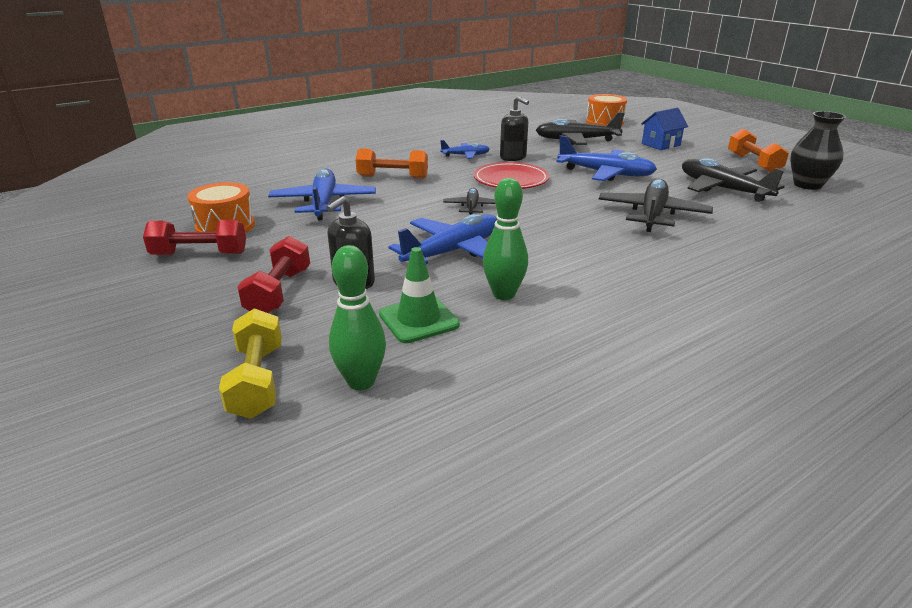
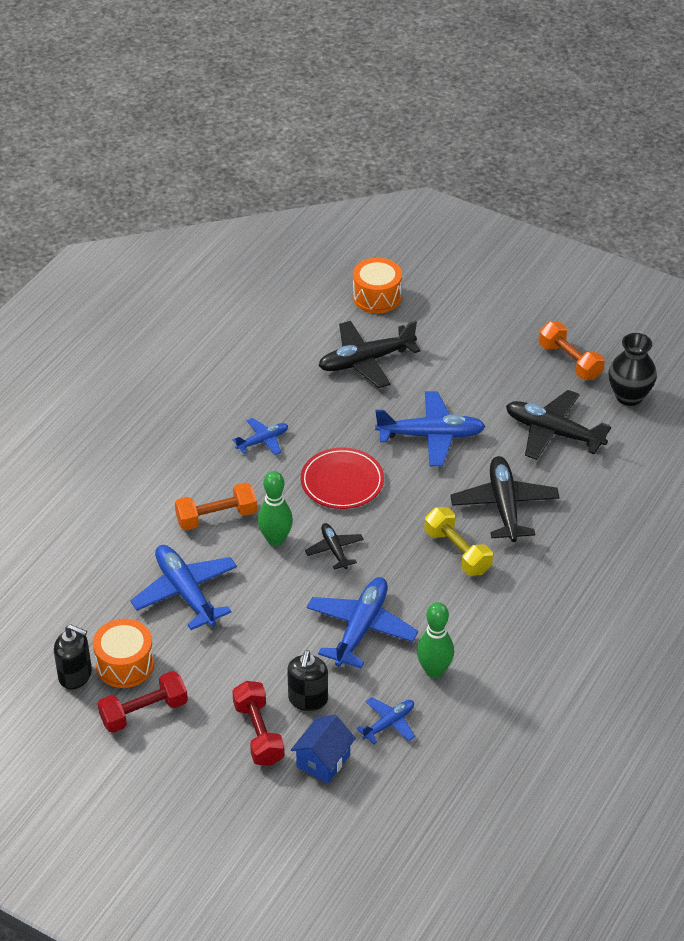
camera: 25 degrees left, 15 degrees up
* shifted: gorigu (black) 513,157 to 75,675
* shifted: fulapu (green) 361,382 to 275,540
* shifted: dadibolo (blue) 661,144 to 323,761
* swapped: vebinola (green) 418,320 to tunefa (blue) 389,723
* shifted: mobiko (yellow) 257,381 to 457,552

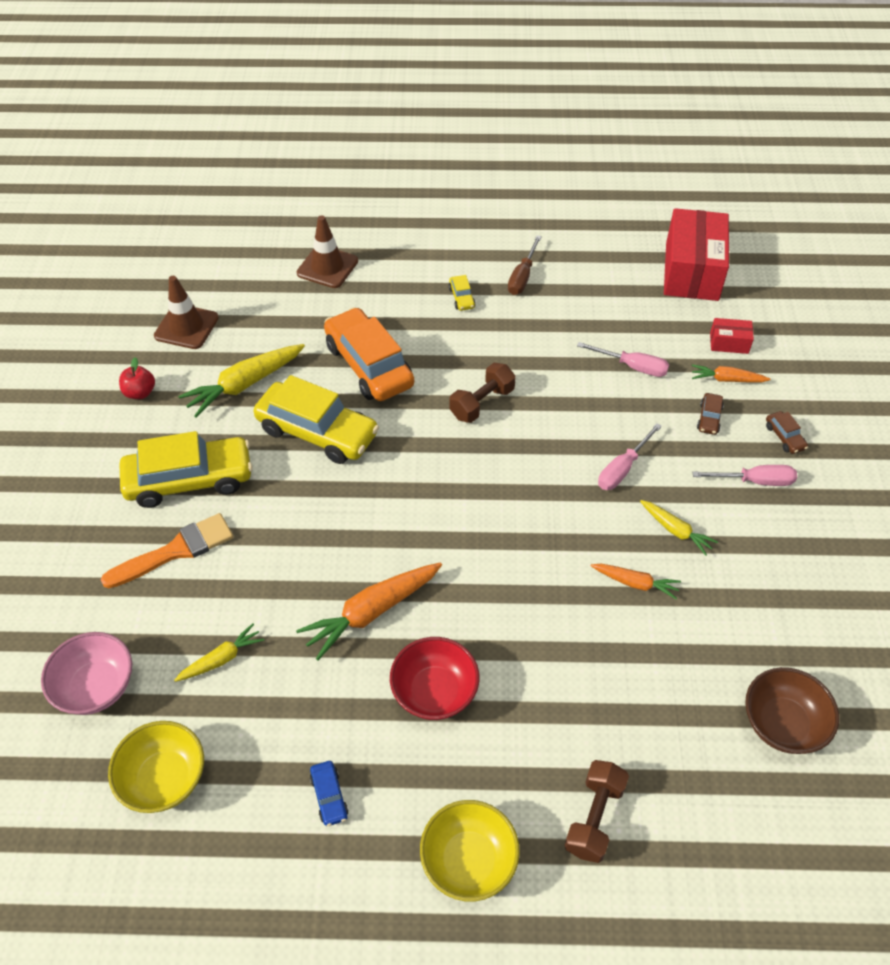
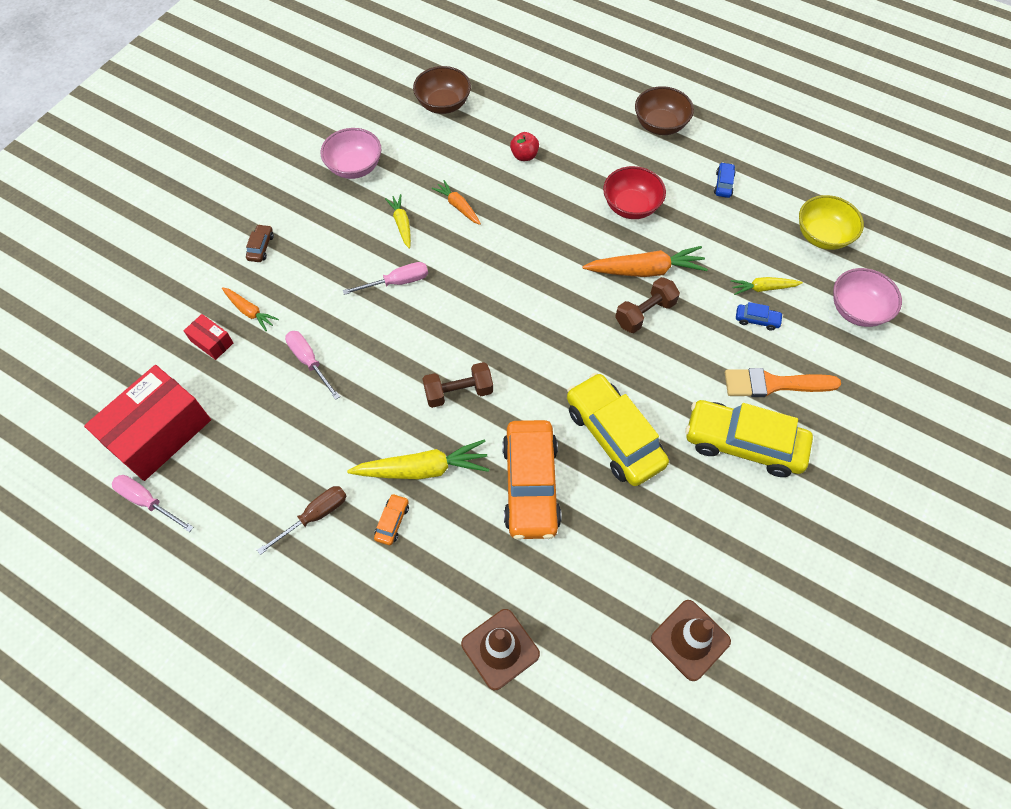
camera: 150 degrees left, 10 degrees up
* shifted: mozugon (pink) 755,481 to 147,501
* new: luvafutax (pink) 355,167
* shifted: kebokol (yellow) 244,385 to 423,469
* repainted: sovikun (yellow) 461,298 to sovikun (orange) 392,522
* shifted: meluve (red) 140,392 to 524,156
* shifted: mobiko (brown) 594,817 to 645,313
* repainted: luvafutax (yellow) 469,860 to luvafutax (brown) 660,125
* new: sovikun (blue) 757,320
* gone: sovikun (brown) 709,418

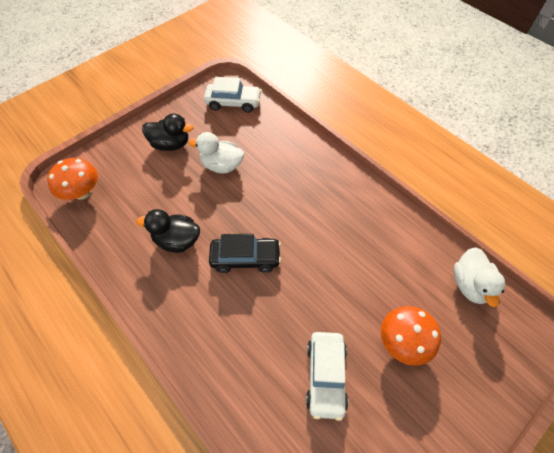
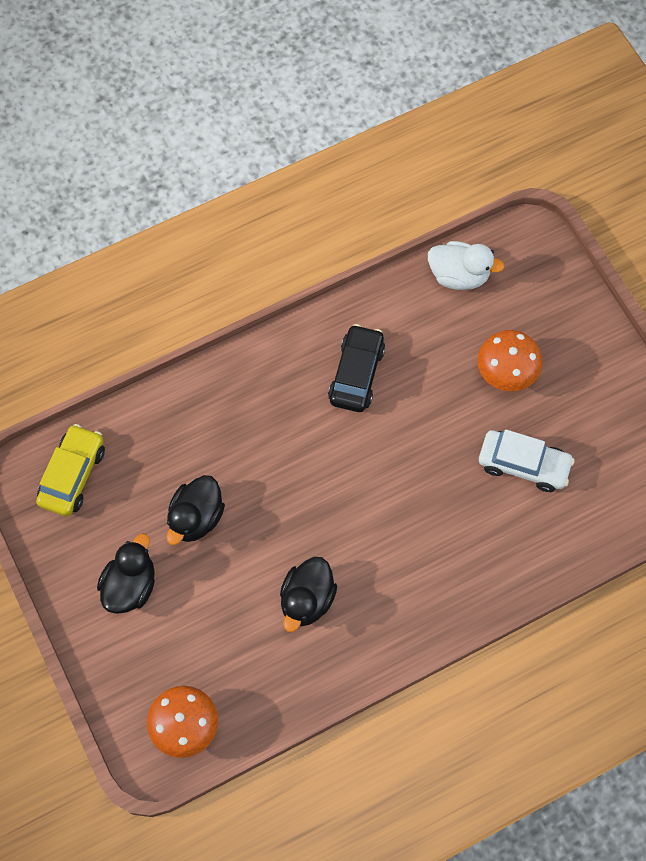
camera: 75 degrees left, 10 degrees up
* repainted: sovikun (white) 233,103 to sovikun (yellow) 73,475
* repainted: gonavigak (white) 221,165 to gonavigak (black) 196,517
* shifted: sovikun (black) 245,258 to 356,374

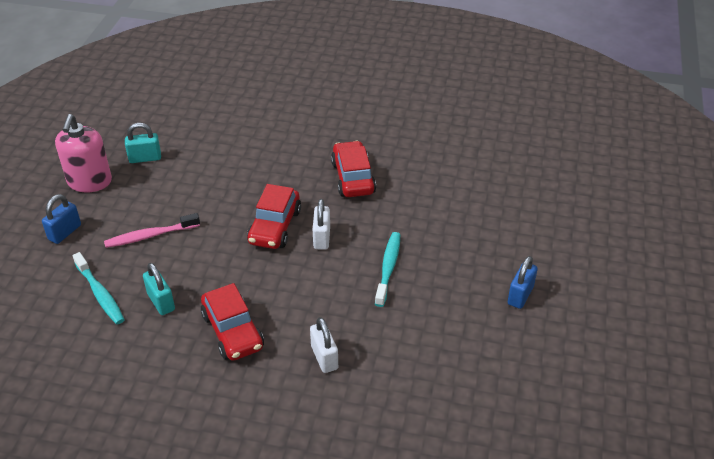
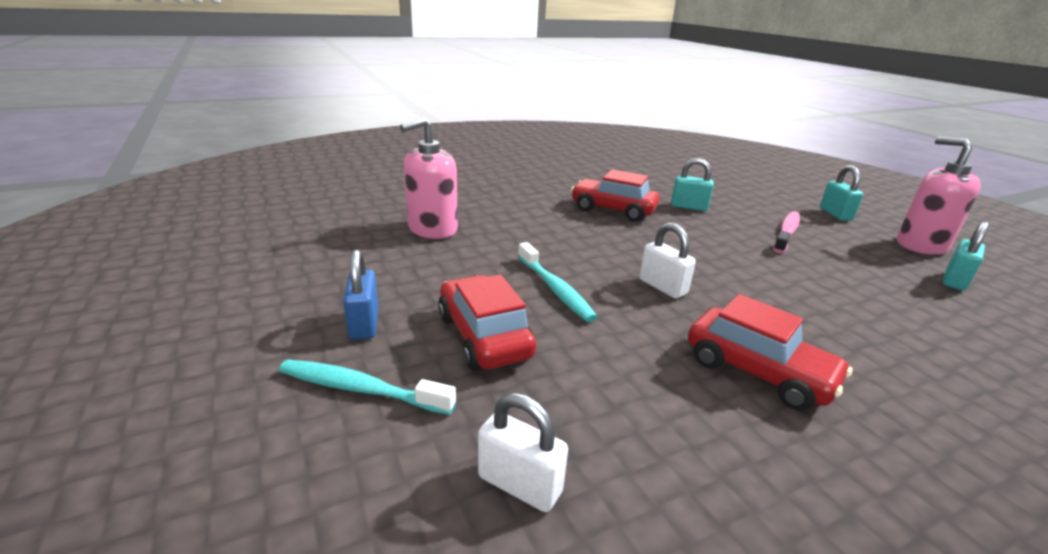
camera: 140 degrees right, 15 degrees down
* shifted: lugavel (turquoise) 100,294 to 361,389
* new: gorigu (pink) 432,229
* shifted: sovikun (red) 275,227 to 484,336
* shifted: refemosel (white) 324,357 to 519,484
* repainted: refemosel (blue) 65,232 to refemosel (turquoise) 835,214

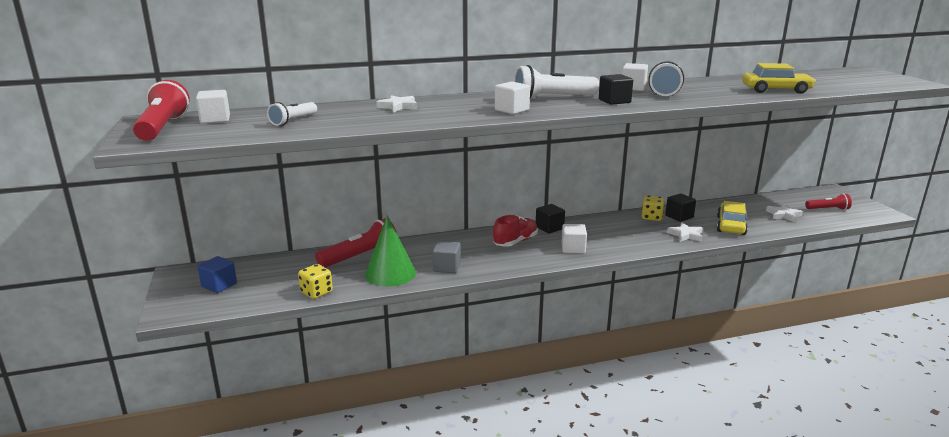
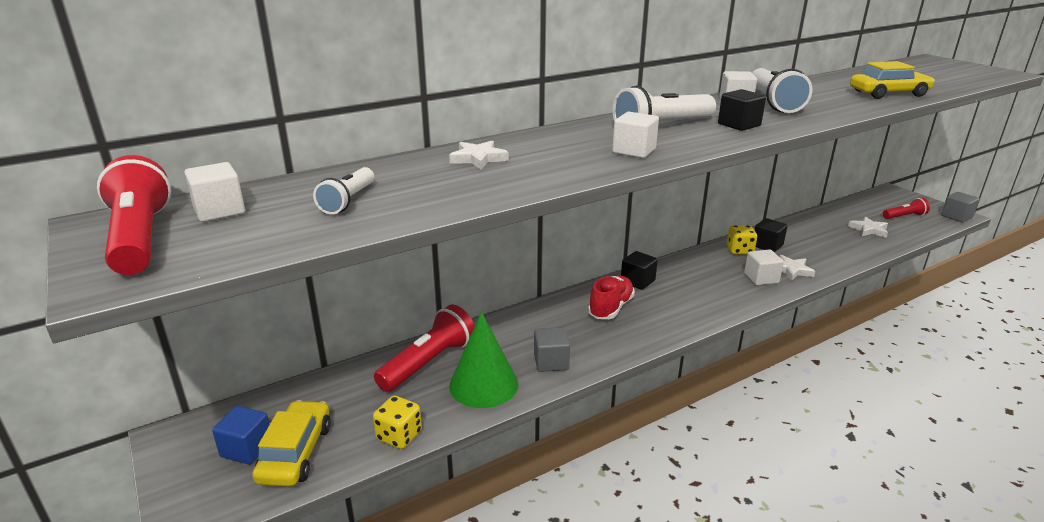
camera: 15 degrees left, 5 degrees up
* shifted: sovikun (yellow) 731,225 to 296,453
* shifted: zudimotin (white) 573,248 to 761,278
* new: zudimotin (grey) 956,216

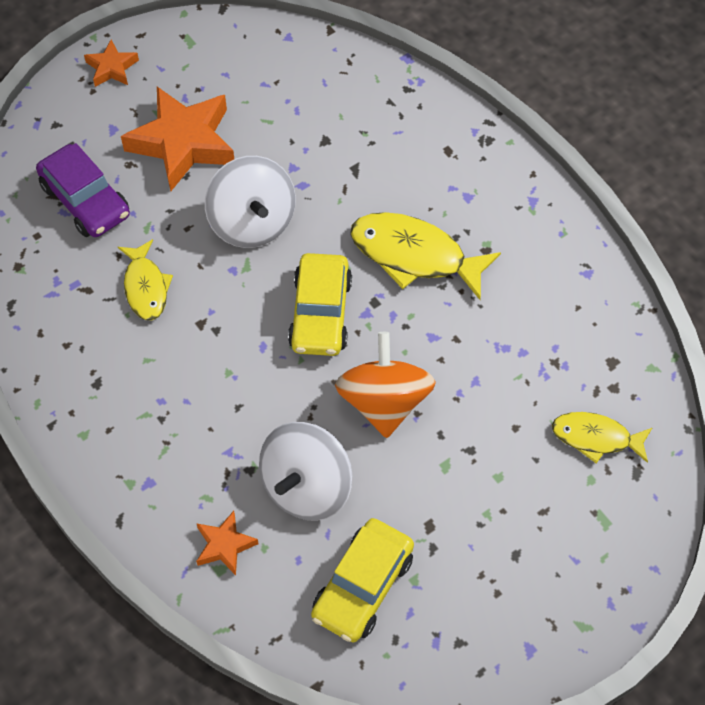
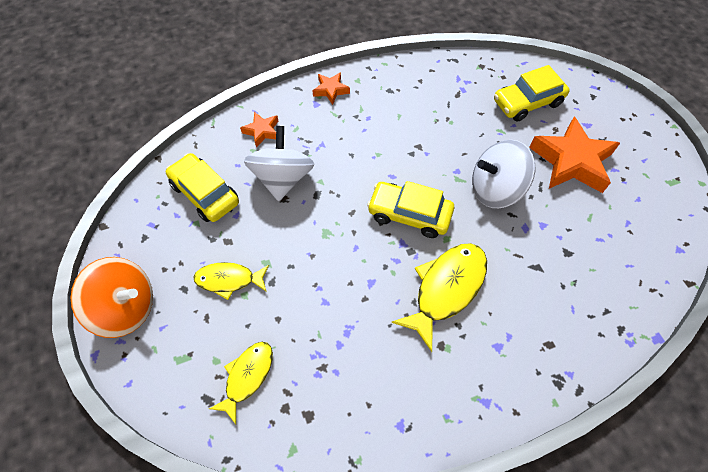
camera: 105 degrees right, 0 degrees up
* shifted: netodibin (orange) 384,402 to 126,307
* shifted: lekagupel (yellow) 146,287 to 229,280
* rotated: netodibin (white) 306,487 = 282,179 45 degrees clockwise
* shifted: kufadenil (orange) 112,68 to 331,90
* repainted: sovikun (purple) 85,200 to sovikun (yellow) 527,102

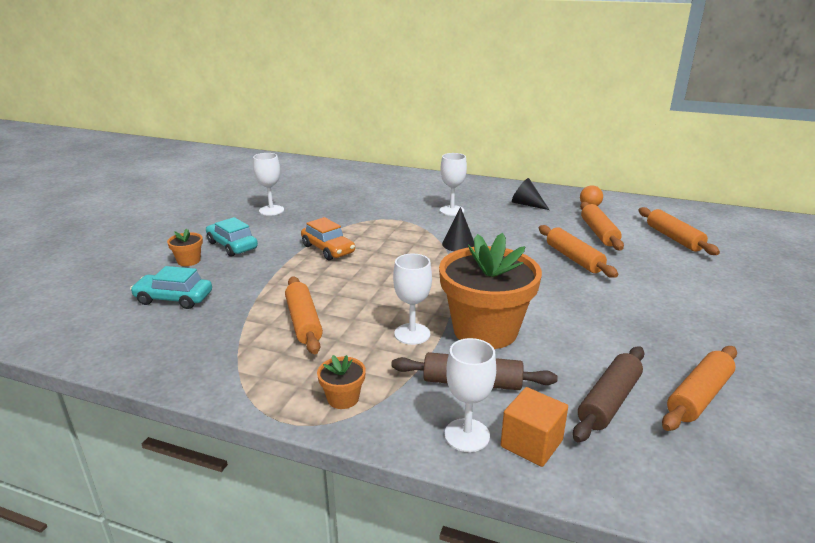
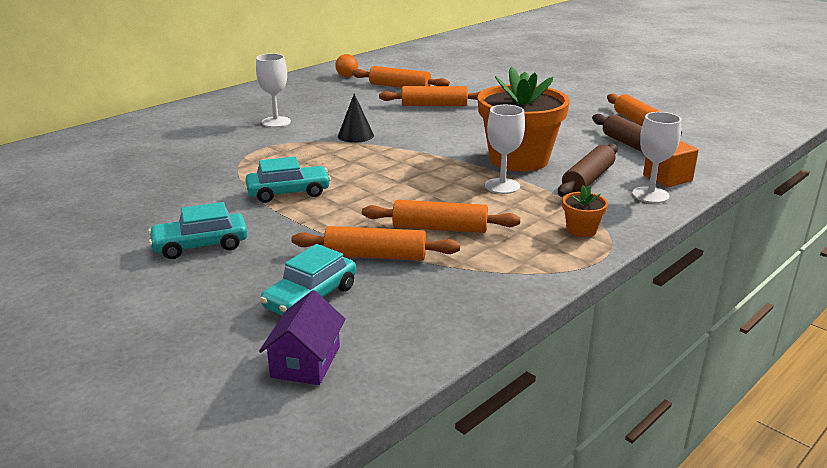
camera: 65 degrees left, 0 degrees up
* repainted: sovikun (orange) 328,249 to sovikun (turquoise) 288,192
* new: dadibolo (purple) 306,362
* shifted: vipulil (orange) 674,238 to 375,256
* gone: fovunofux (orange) 189,261
* gone: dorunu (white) 271,210
* gone: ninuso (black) 526,204

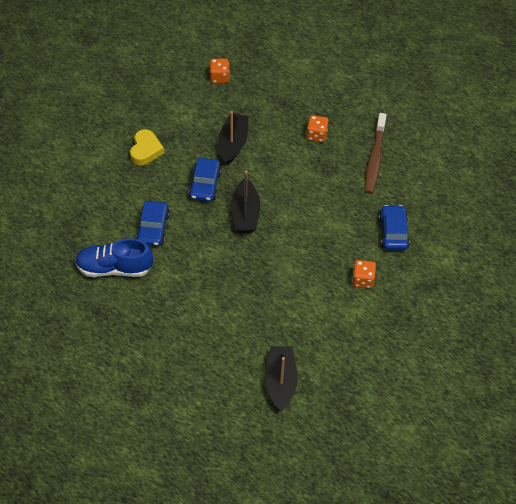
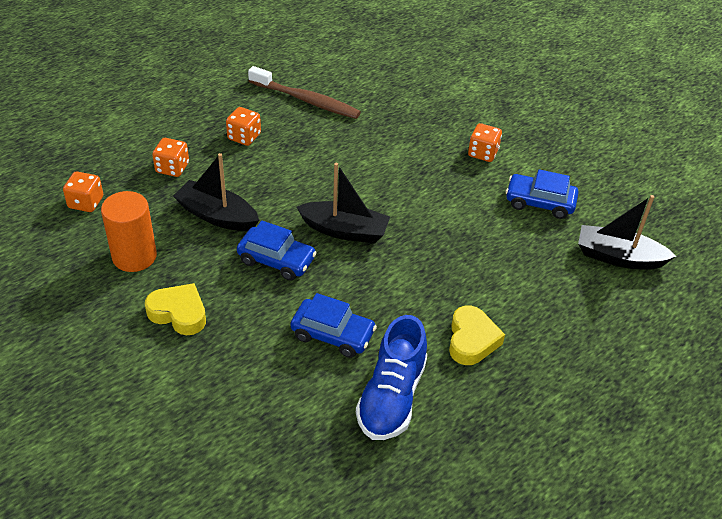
camera: 75 degrees left, 10 degrees down
* new: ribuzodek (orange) 134,256
* new: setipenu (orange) 172,168
* new: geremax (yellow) 471,340
* shifted: sovikun (blue) 393,232 to 539,202

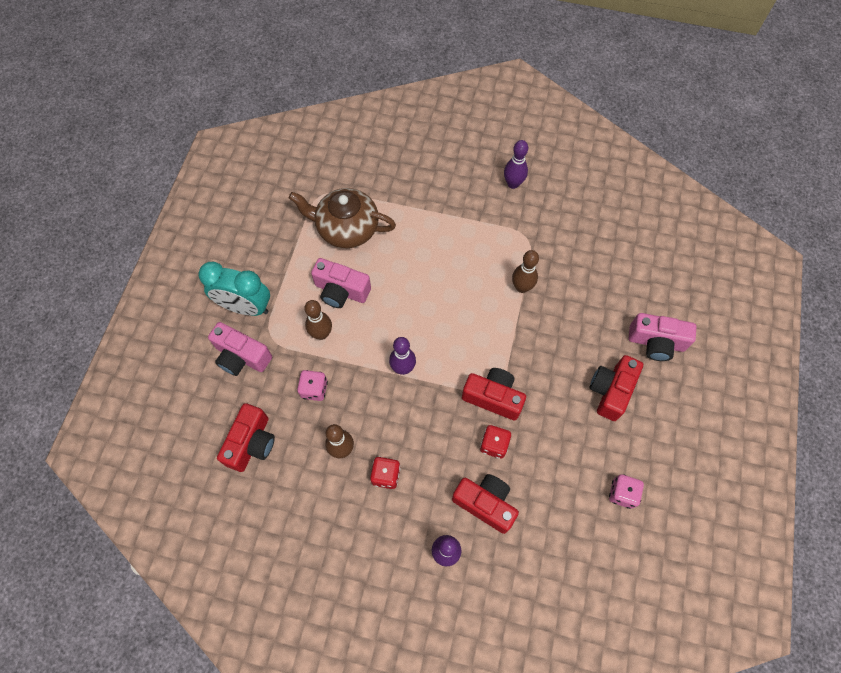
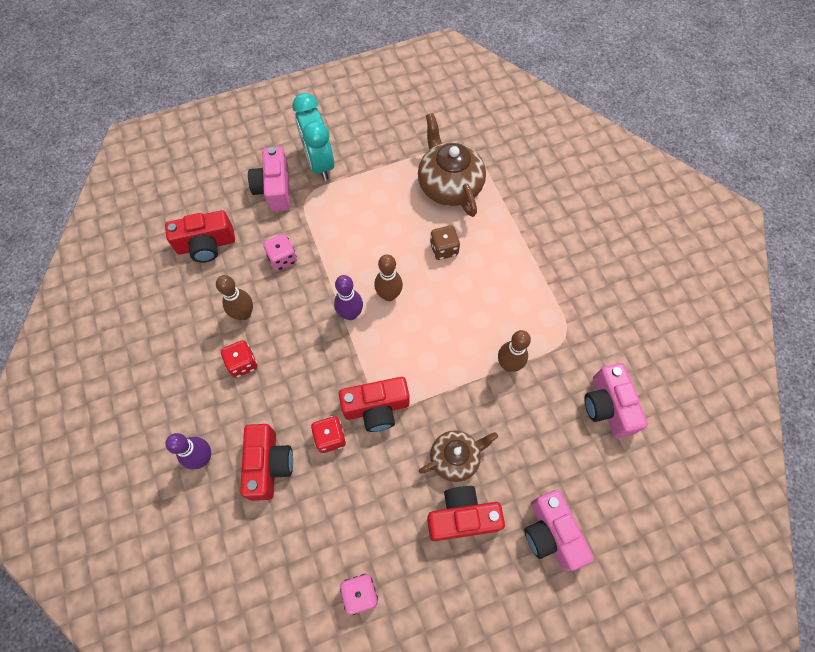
camera: 55 degrees right, 0 degrees up
* rotated: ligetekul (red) 493,397 = 376,408 90 degrees clockwise
* shifted: fulapu (brown) 321,334 to 389,295
* new: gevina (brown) 455,458
* new: setipenu (brown) 444,249
* shifted: ligetekul (pink) 341,291 to 608,406
* gone: fulapu (purple) 513,184

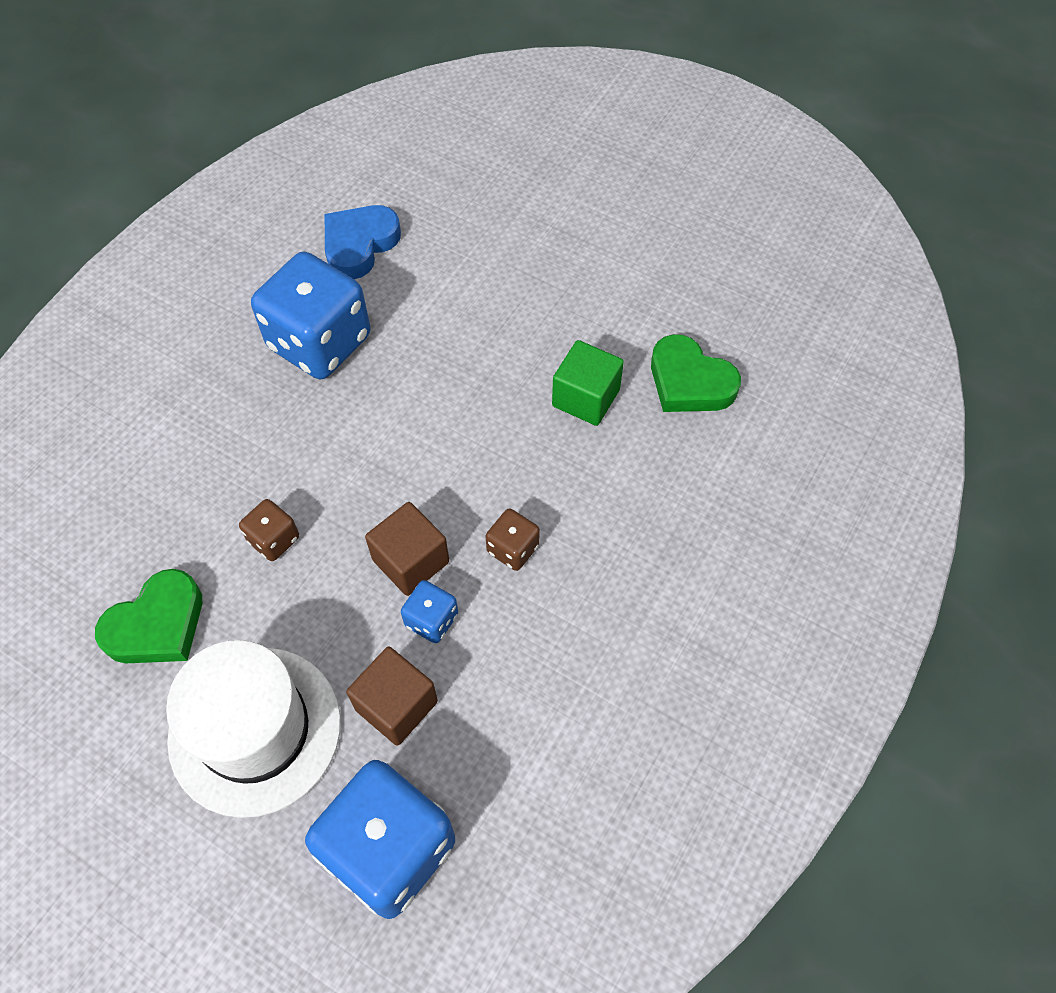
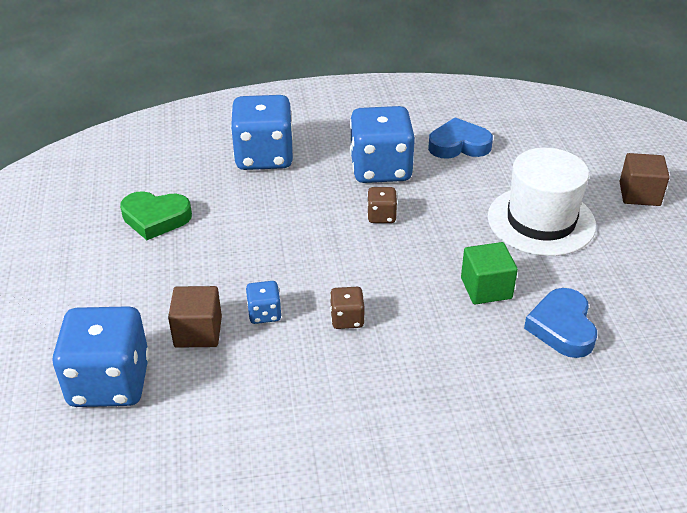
camera: 50 degrees right, 20 degrees down
* new: setipenu (blue) 264,156
* shifted: setipenu (brown) 274,539 to 381,216
* shifted: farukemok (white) 255,730 to 541,221
* repainted: geremax (green) 689,382 to geremax (blue) 562,327
* shifted: zudimotin (brown) 411,561 to 639,194

